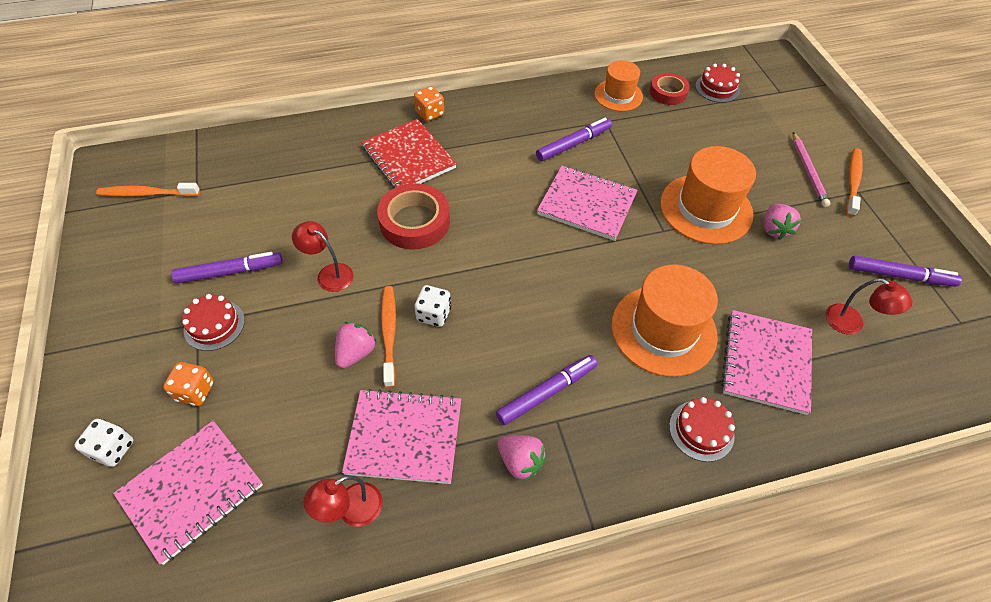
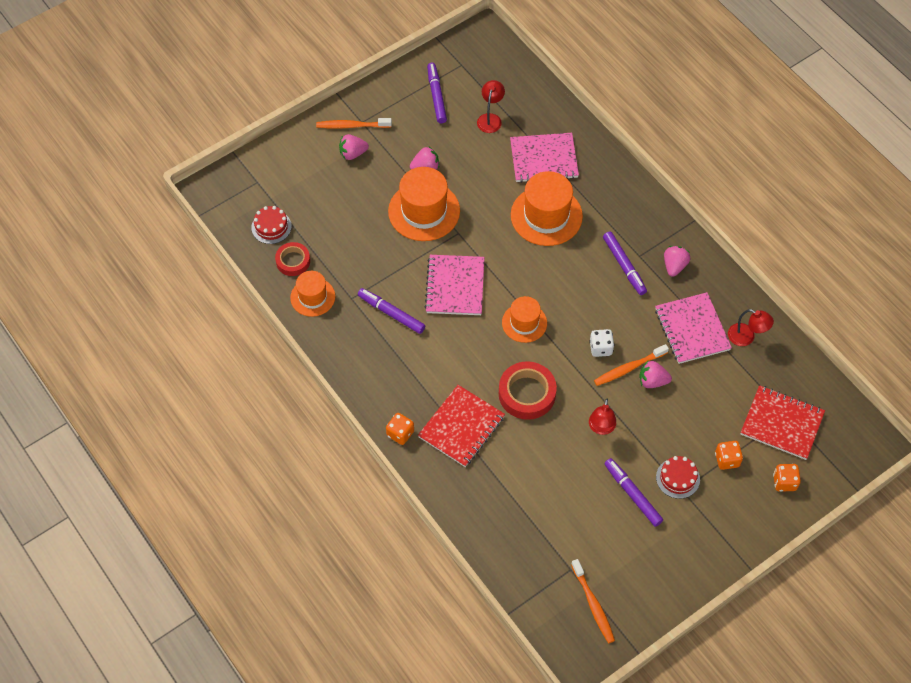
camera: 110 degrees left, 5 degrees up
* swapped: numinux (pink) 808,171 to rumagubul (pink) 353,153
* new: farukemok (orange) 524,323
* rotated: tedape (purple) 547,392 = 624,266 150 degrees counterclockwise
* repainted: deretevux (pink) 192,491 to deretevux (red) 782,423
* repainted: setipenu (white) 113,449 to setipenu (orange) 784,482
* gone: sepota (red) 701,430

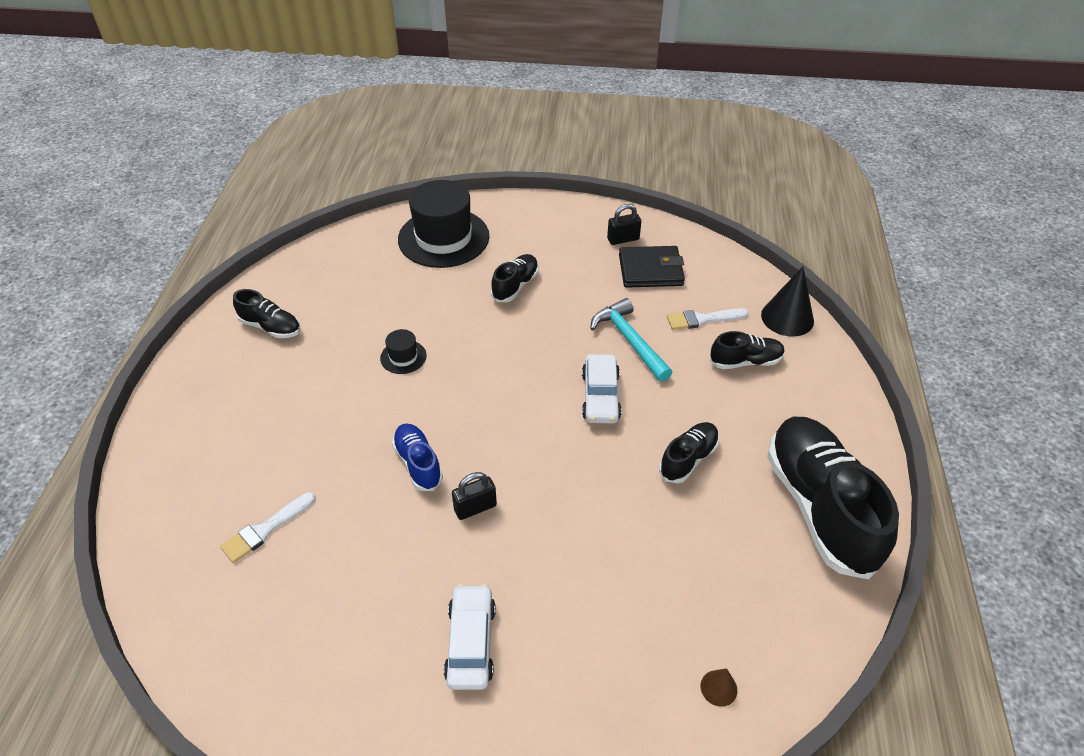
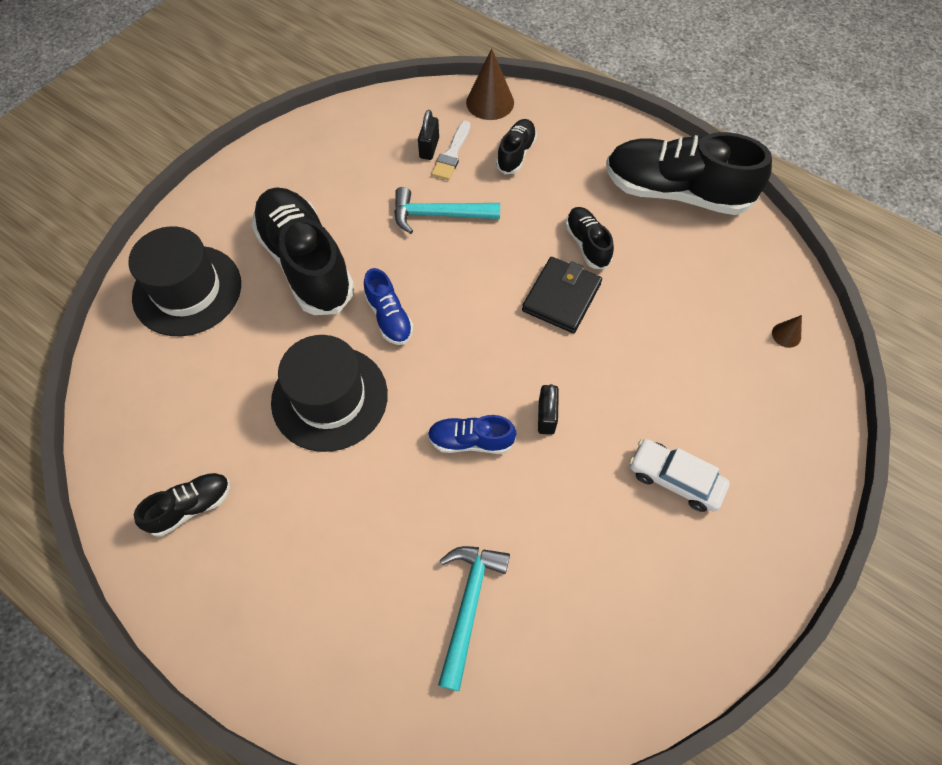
camera: 60 degrees left, 15 degrees up
* scaled: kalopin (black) 515,286 = 306,263 x2.07
* scaled: farukemok (black) 403,357 = 329,398 x2.27
* new: kalopin (blue) 389,317
* shifted: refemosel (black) 623,239 to 429,148
* swapped: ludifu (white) 265,529 to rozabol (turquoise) 468,606
* repainted: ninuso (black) 787,318 to ninuso (brown) 490,102
* shifted: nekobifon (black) 650,270 to 561,297
* gone: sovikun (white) 600,396

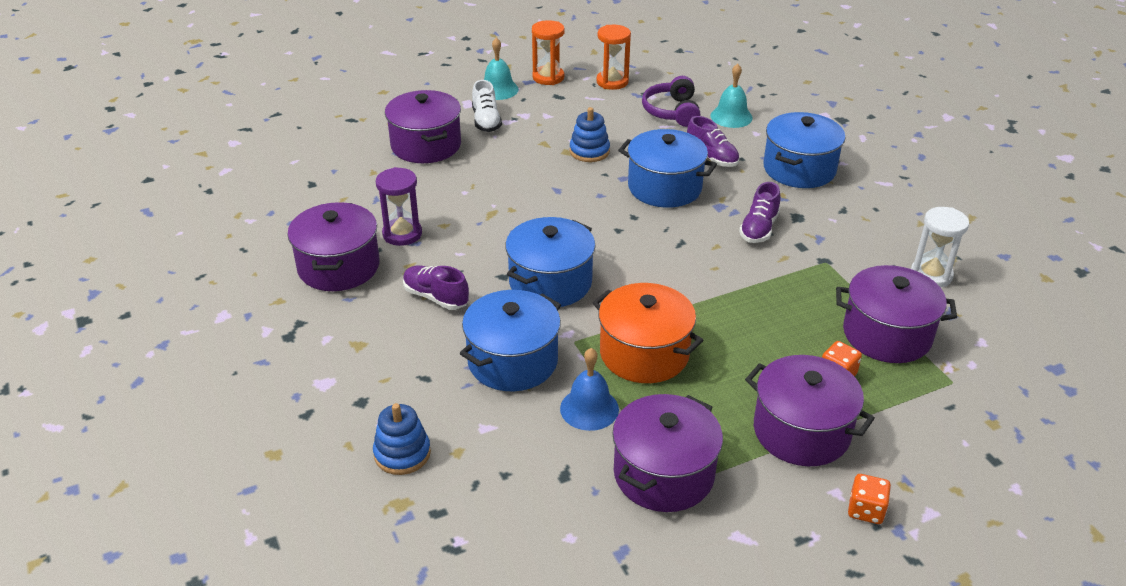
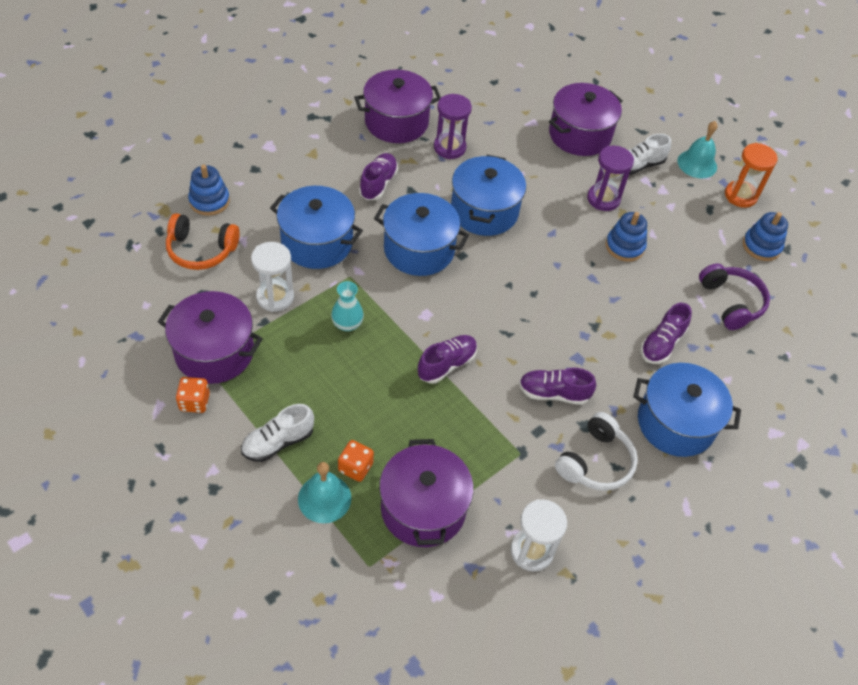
camera: 70 degrees right, 15 degrees up
* new: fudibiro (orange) 201,250
* shifted: setipenu (orange) 865,510 to 194,402
* swapped: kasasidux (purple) 801,431 to kalopin (white) 278,442
* swapped: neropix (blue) 589,408 to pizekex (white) 275,297
* shifted: neropix (turquoise) 731,116 to 324,498
* swapped: kasasidux (orange) 644,353 to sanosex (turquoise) 347,324
* new: kalopin (purple) 447,364
* shifted: kasasidux (blue) 664,187 to 484,211
* new: fudibiro (white) 595,462
* new: pizekex (purple) 603,199
* rotated: fudibiro (purple) 672,111 = 731,302 90 degrees clockwise
* swapped: pizekex (orange) 612,82 to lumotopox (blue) 761,246

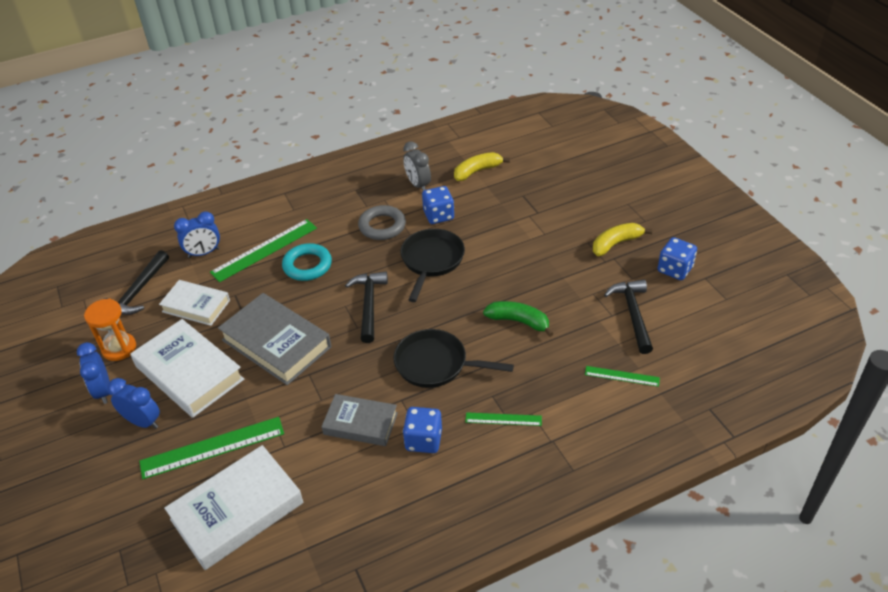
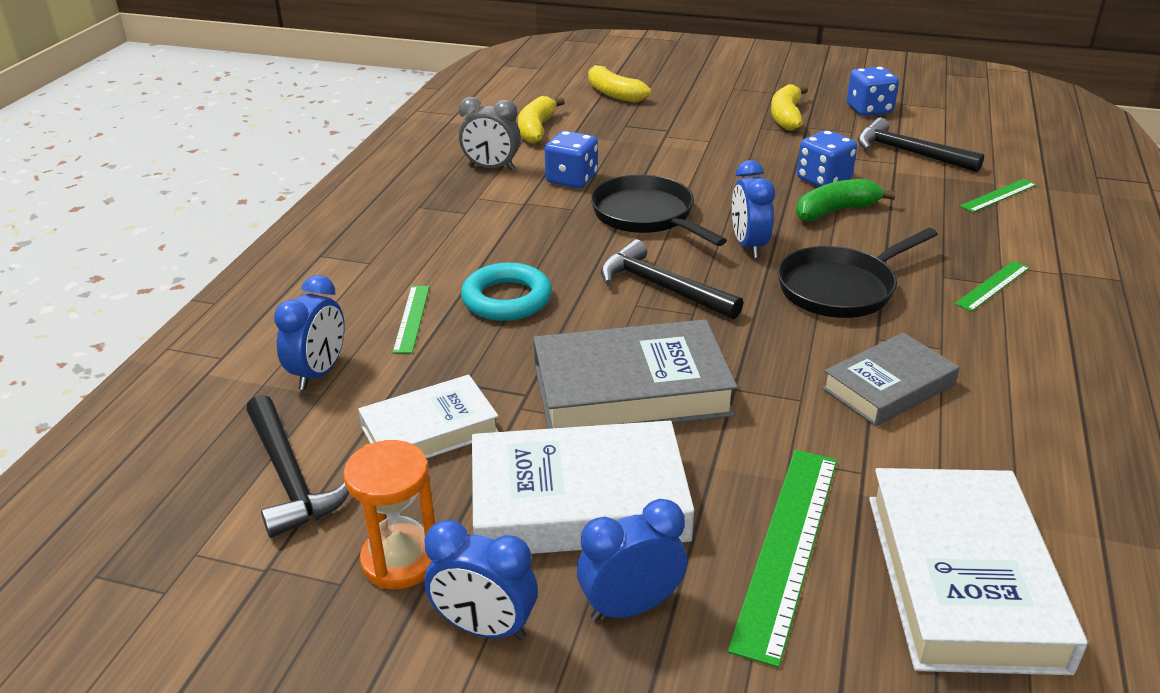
camera: 50 degrees left, 10 degrees down
* scaled: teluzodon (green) 264,250 = 412,318 x0.54
* new: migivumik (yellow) 614,93
* new: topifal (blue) 748,246
* shifted: setipenu (blue) 423,440 to 823,179
* gone: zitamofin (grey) 382,226

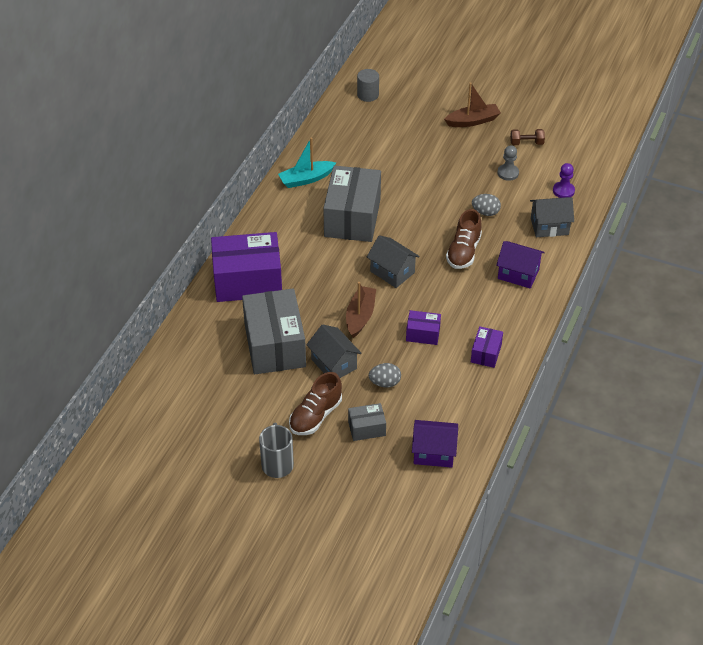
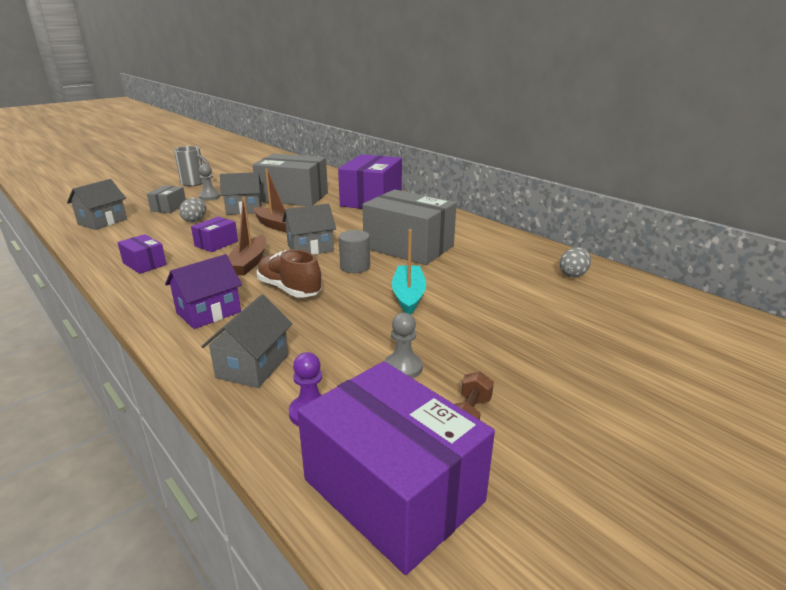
camera: 115 degrees right, 20 degrees down
* repainted: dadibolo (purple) 434,452 to dadibolo (grey) 102,222
* swapped: kalopin (brown) 315,416 to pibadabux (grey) 209,197
* shifted: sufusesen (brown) 473,121 to 249,263
* new: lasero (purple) 393,490
* shifted: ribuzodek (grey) 368,95 to 355,267
* shifted: sufusesen (turquoise) 306,179 to 408,296
* shifted: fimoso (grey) 485,212 to 573,274

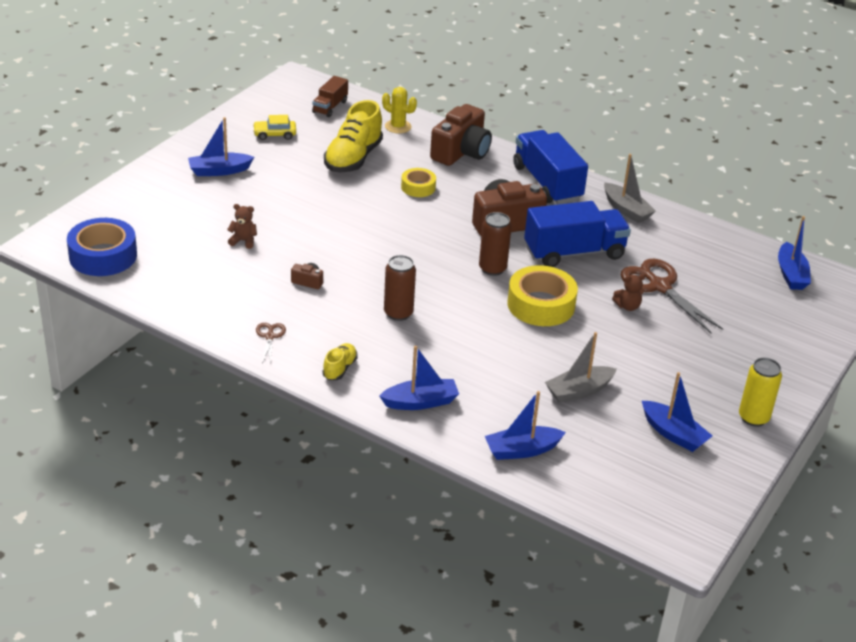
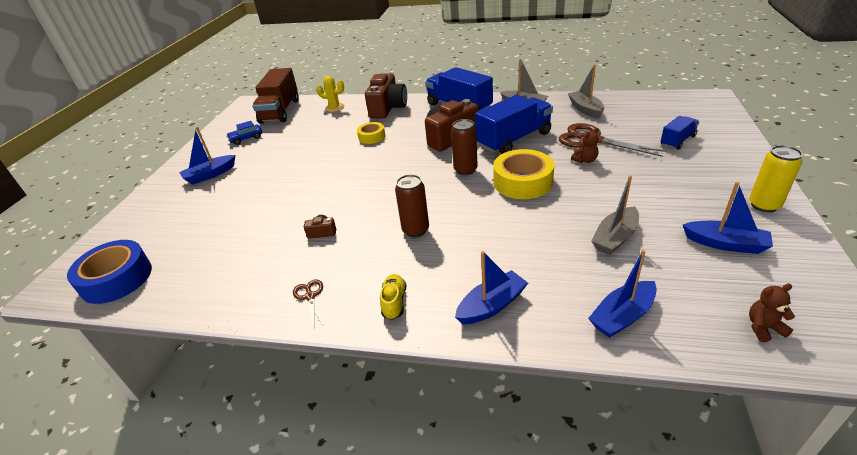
camera: 15 degrees left, 0 degrees up
* repainted: sovikun (yellow) 274,134 to sovikun (blue) 246,138
* scaled: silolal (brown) 330,107 = 280,111 x1.89
* new: sufusesen (grey) 585,109
* new: silolal (blue) 677,141
* shifted: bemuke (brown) 243,241 to 763,328
* gone: kalopin (yellow) 353,158
* gone: sufusesen (blue) 791,274

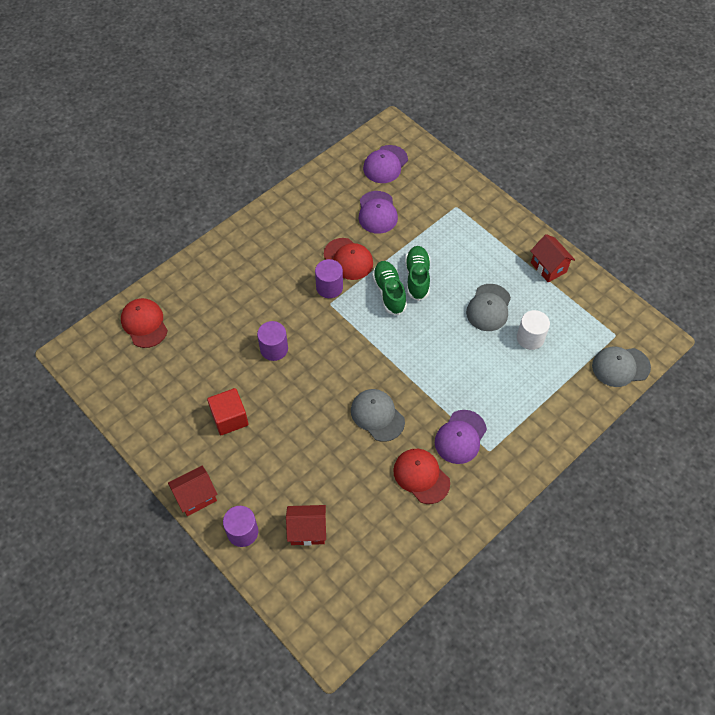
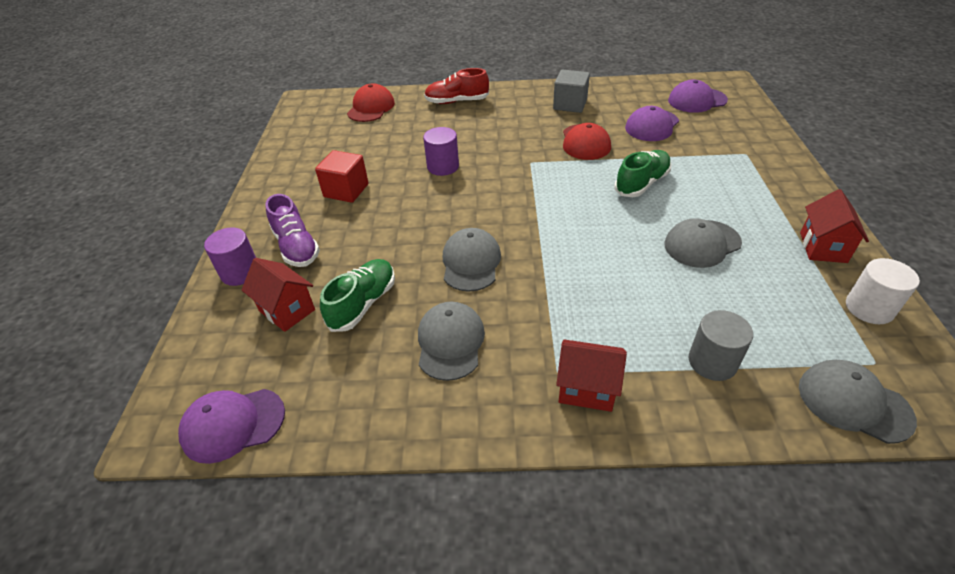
camera: 45 degrees right, 15 degrees down
* shifted: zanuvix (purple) 460,437 to 233,424
* new: kalopin (purple) 296,247
* shifted: kalopin (green) 389,292 to 363,303
* repainted: zanuvix (red) 421,476 to zanuvix (grey) 450,342
* new: kalopin (red) 456,101
* new: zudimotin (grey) 570,104
* shifted: dadibolo (red) 196,497 to 586,389
* new: ribuzodek (grey) 712,362
* shifted: ribuzodek (white) 530,338 to 869,308
* gone: ribuzodek (purple) 329,287

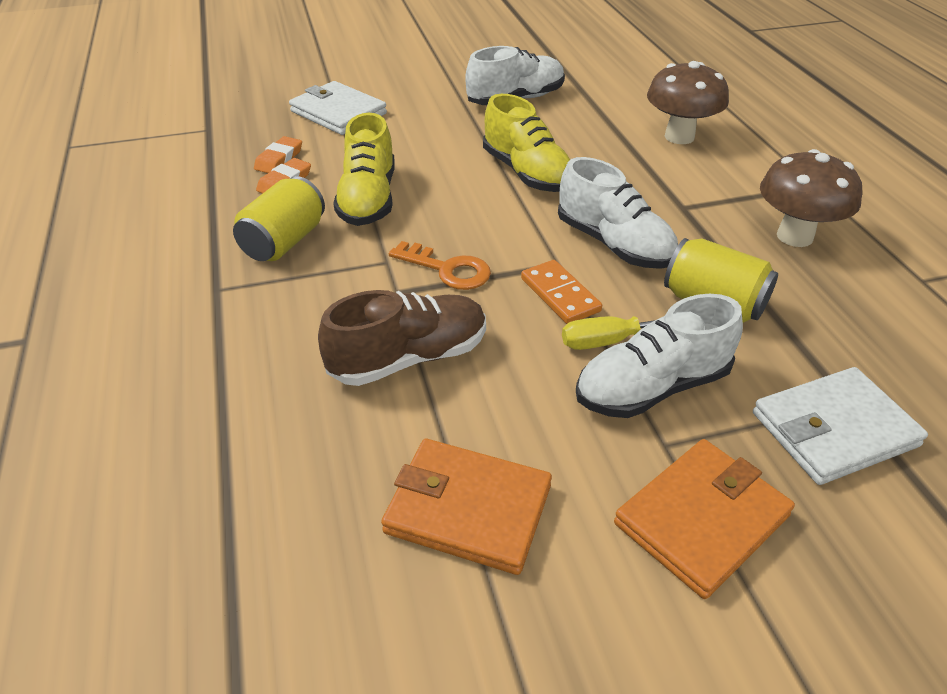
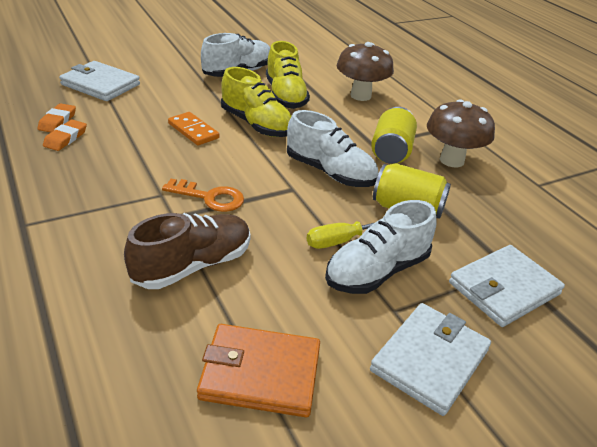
camera: 15 degrees left, 5 degrees down
* shifted: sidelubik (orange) 560,295 to 193,131
* shifted: kalopin (yellow) 368,199 to 285,96
* repainted: nekobifon (orange) 702,519 to nekobifon (white) 430,360
* shifted: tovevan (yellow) 284,242 to 391,151

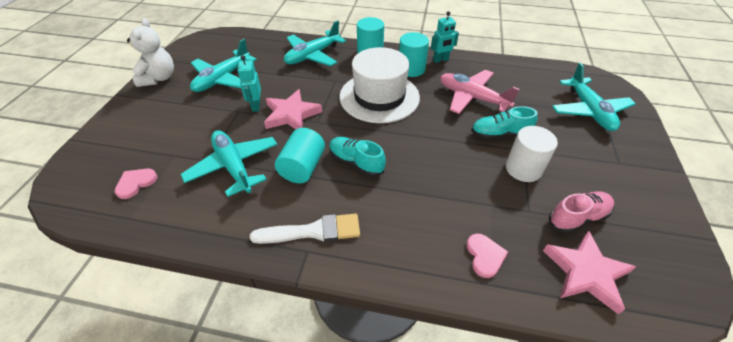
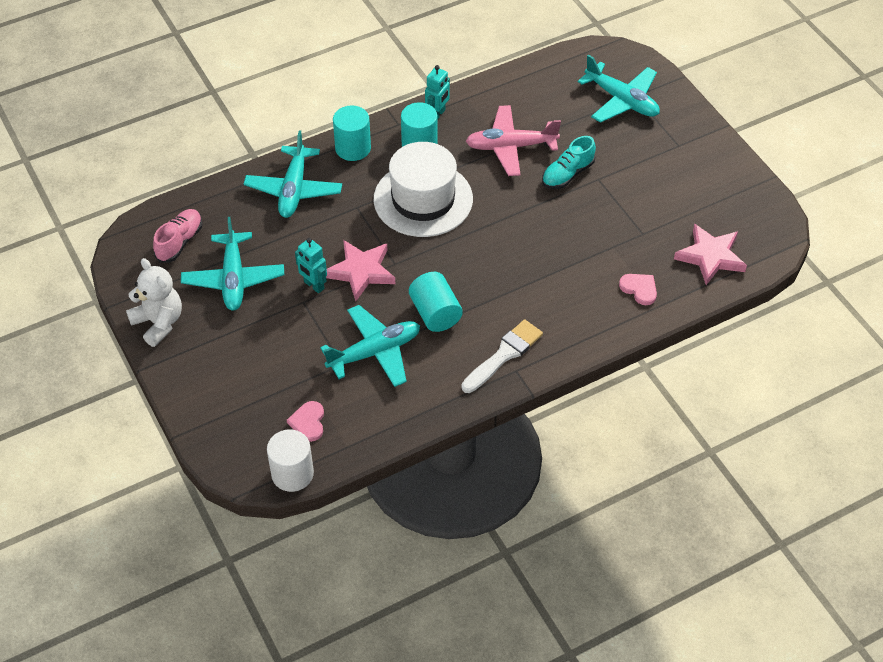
camera: 40 degrees left, 5 degrees up
* shifted: kalopin (pink) 577,217 to 180,242
* shifted: ribuzodek (white) 523,169 to 292,474
* rotated: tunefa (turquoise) 234,166 = 375,352 135 degrees clockwise
* gone: kalopin (turquoise) 356,162

